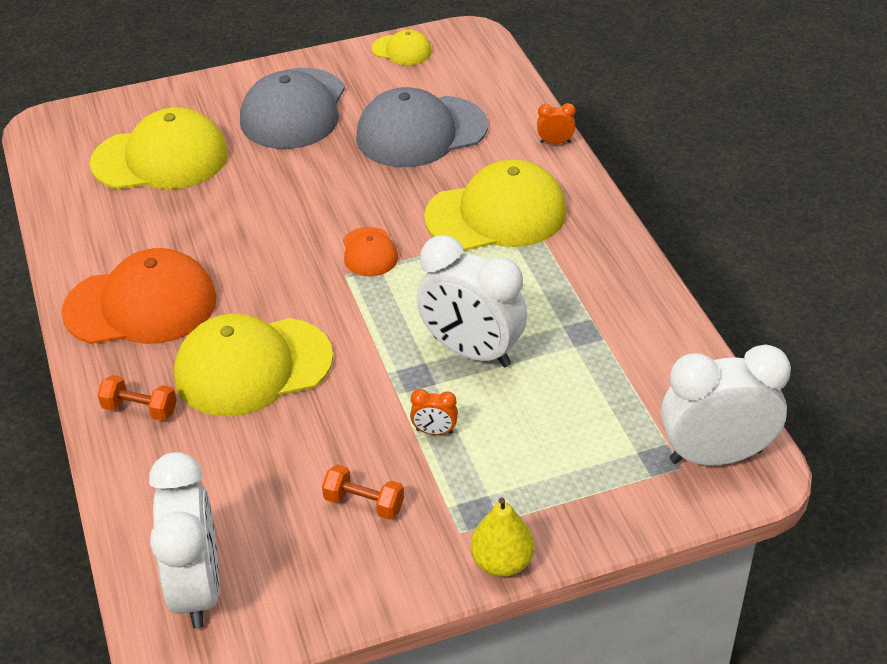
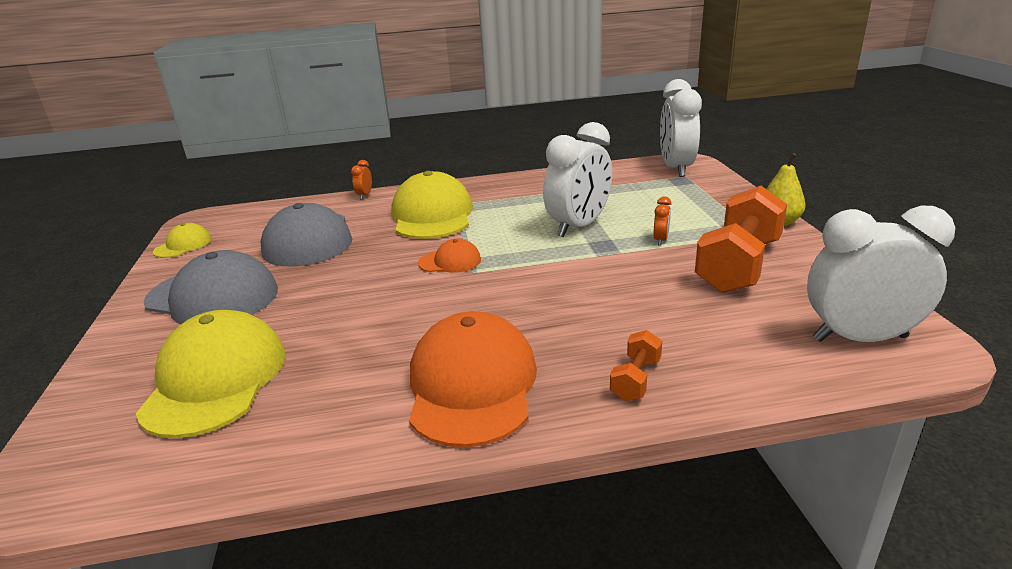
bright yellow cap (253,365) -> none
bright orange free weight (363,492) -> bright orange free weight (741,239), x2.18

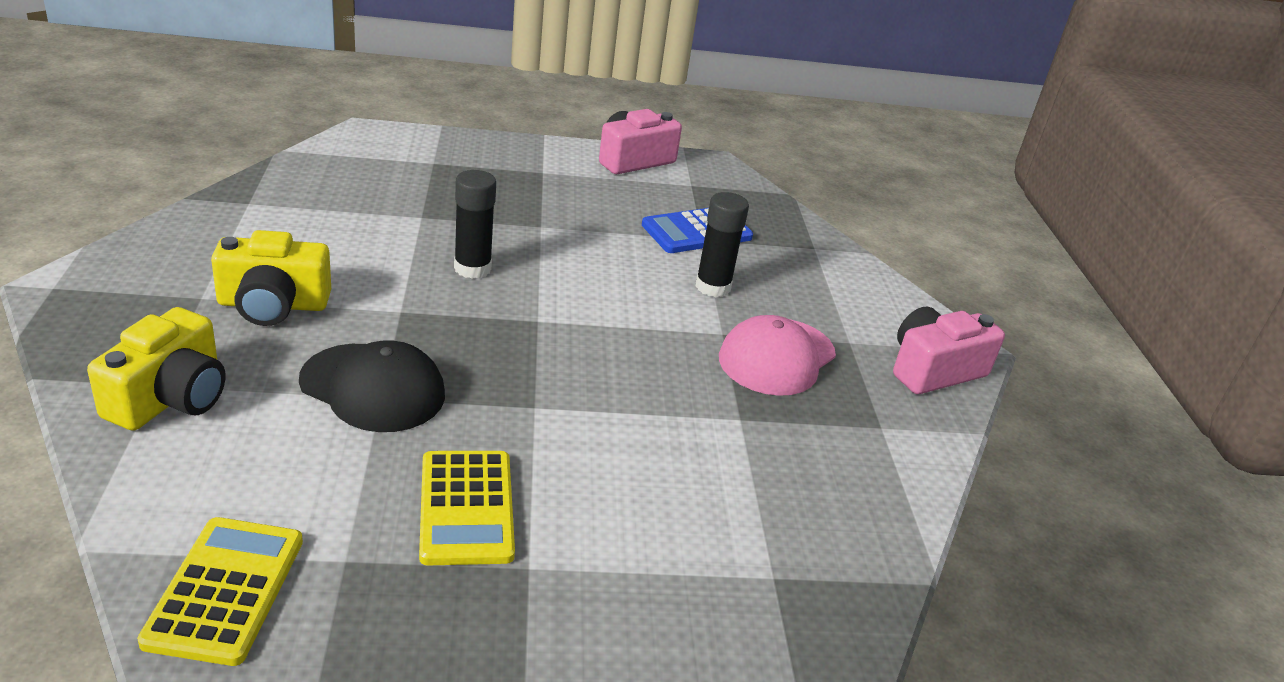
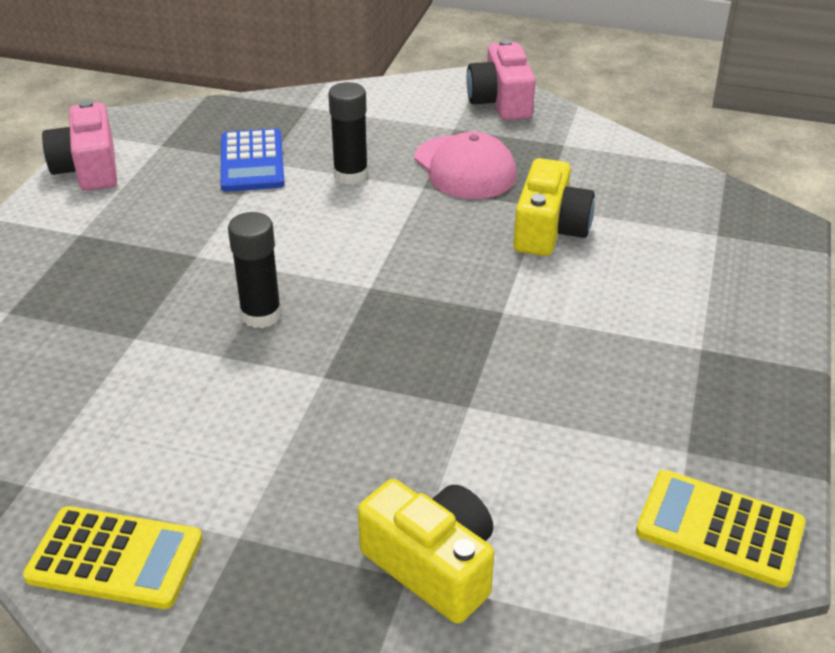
bright yellow compact camera (271,278) -> bright yellow compact camera (554,207), relocated
black cap (372,386) -> none
bright yellow pocket calculator (467,508) -> bright yellow pocket calculator (113,557), relocated

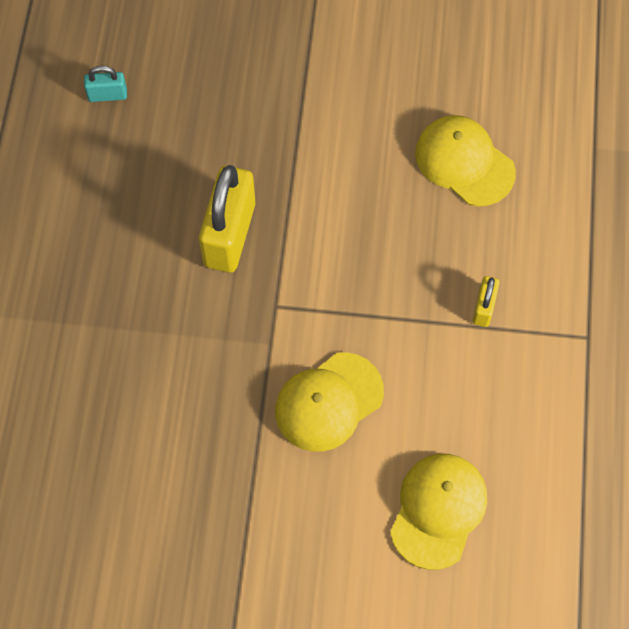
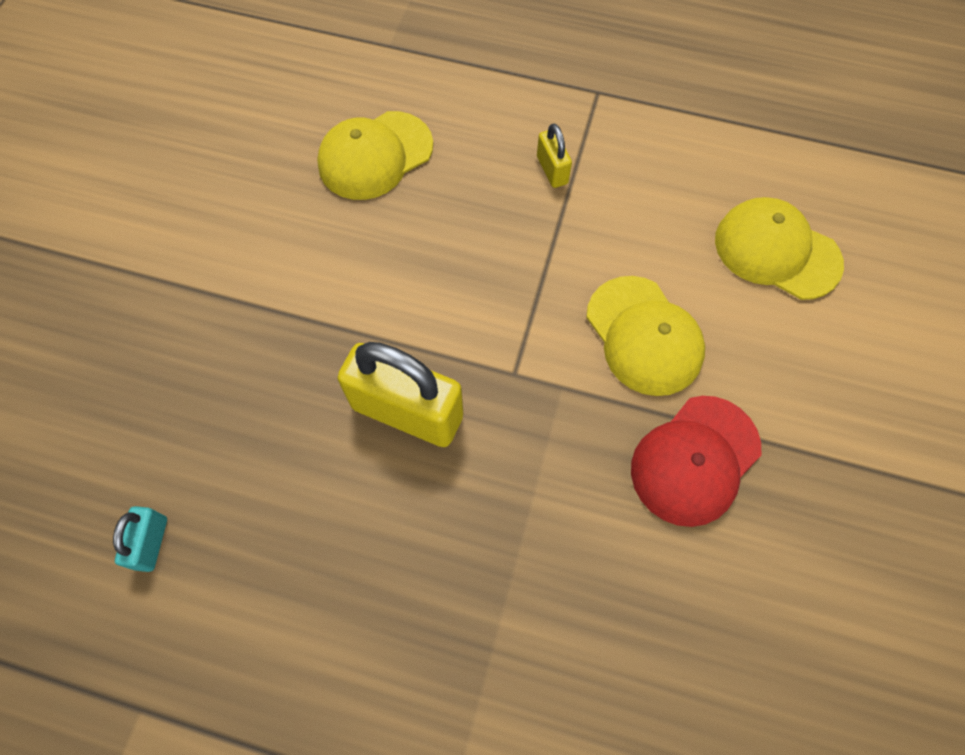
bright yellow lock (486,301) -> bright yellow lock (554,156), 45 degrees clockwise
none -> scarlet cap (696,461)

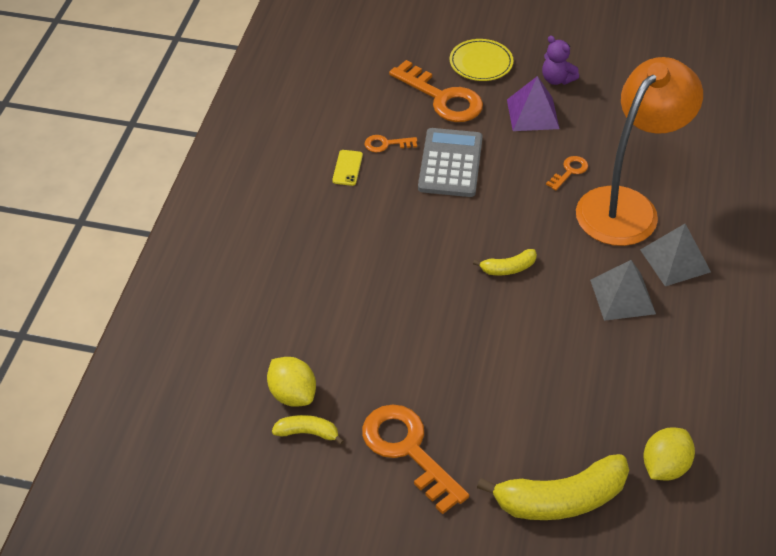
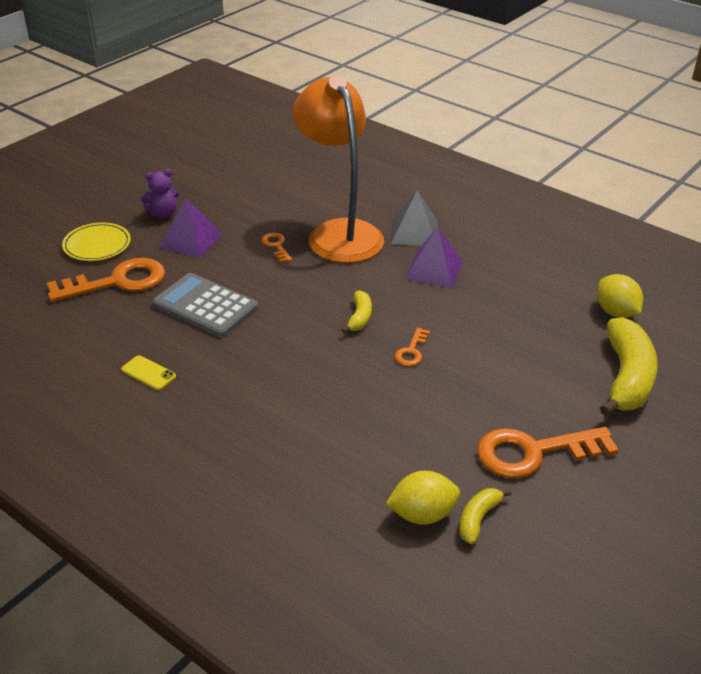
bright orange latchkey (391,143) -> bright orange latchkey (412,347), relocated
grey pyramid (623,290) -> violet pyramid (434,257)

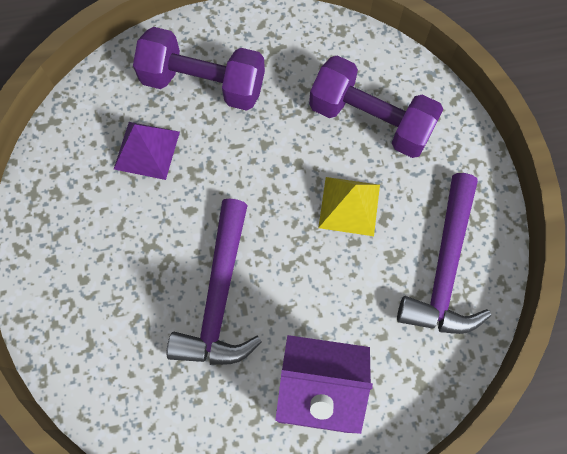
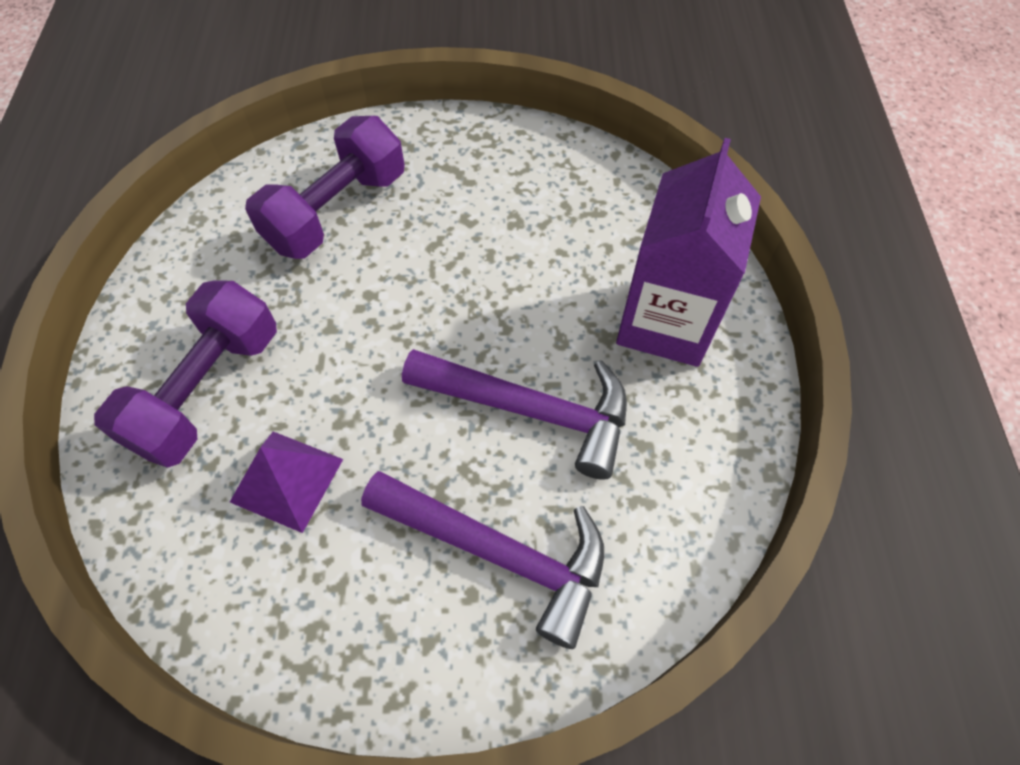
violet hammer (444,253) -> violet hammer (482,560), relocated
bright yellow pyramid (349,206) -> none

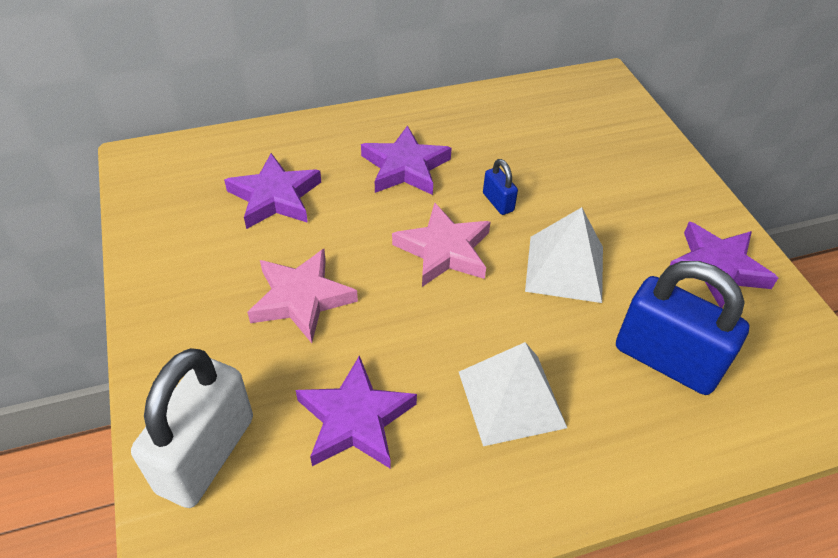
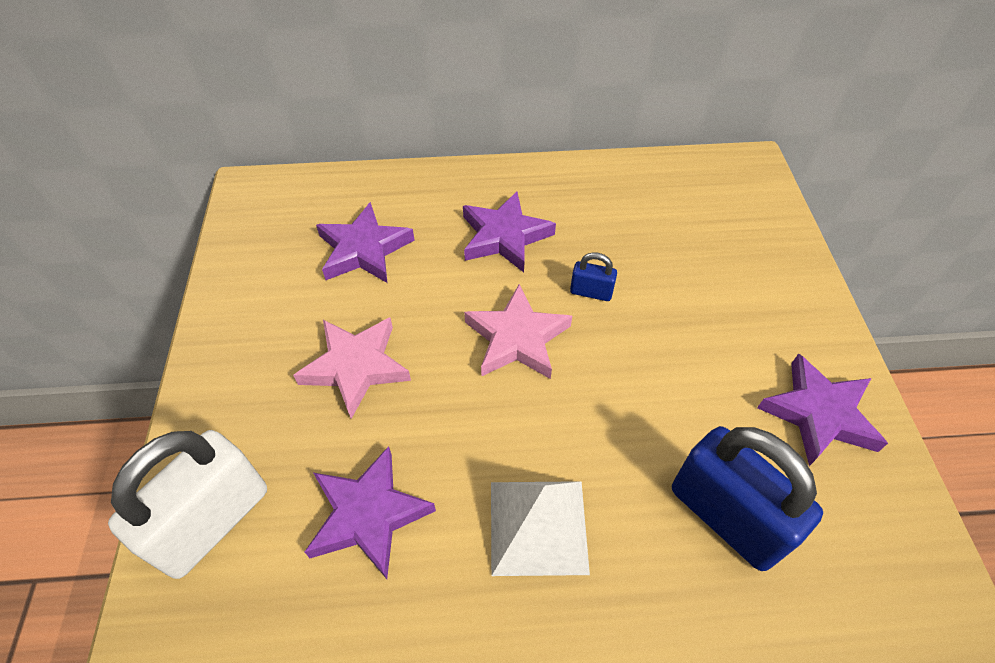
blue lock (500,187) -> blue lock (593,276), 60 degrees counterclockwise
white pyramid (564,255) -> none

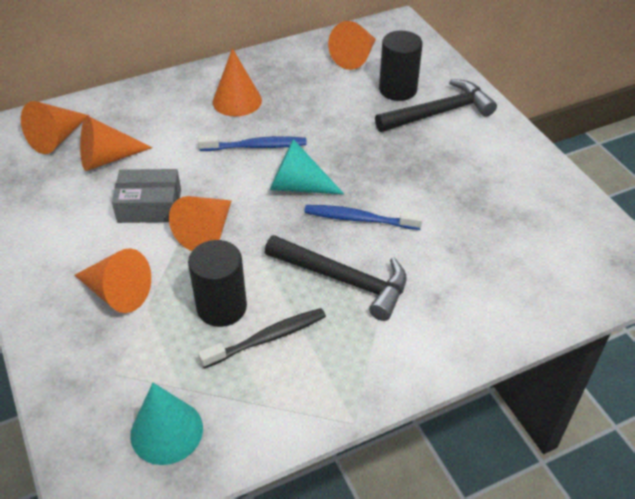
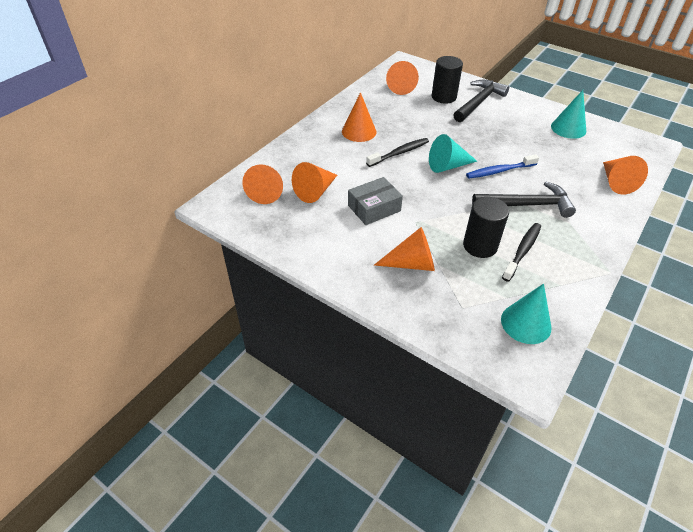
blue tooth brush (252,143) -> black tooth brush (397,152)
bright orange cone shape (200,223) -> bright orange cone shape (625,175), relocated
none -> turquoise cone shape (568,114)

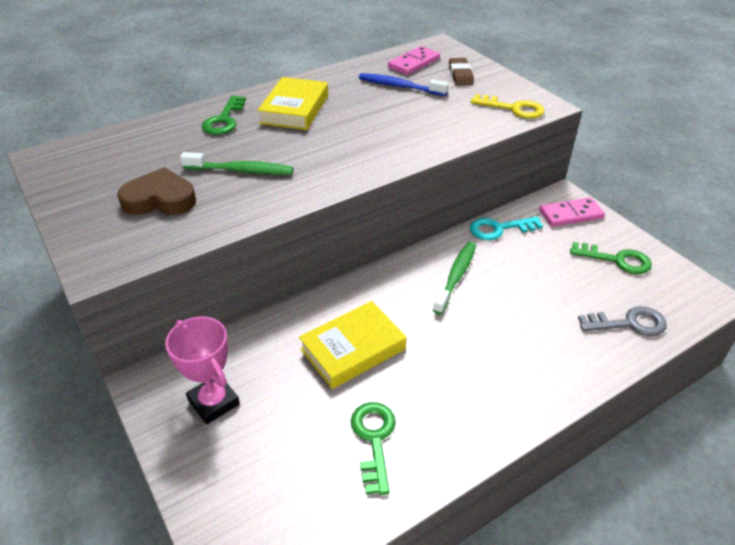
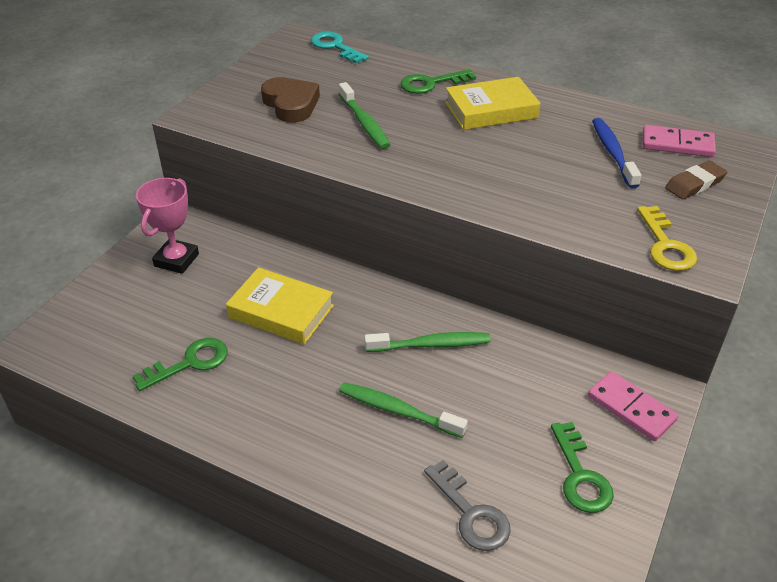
turquoise latchkey (506,228) -> turquoise latchkey (340,47), relocated
none -> green tooth brush (403,410)

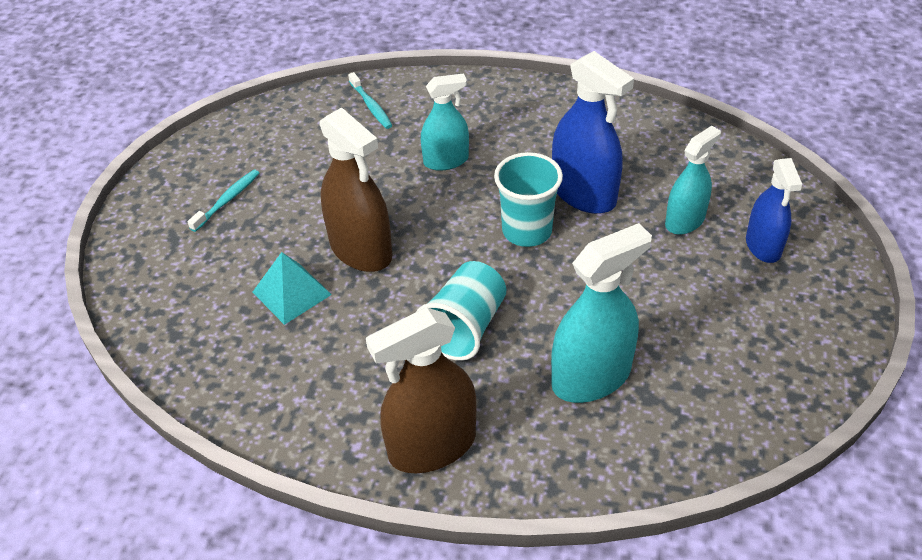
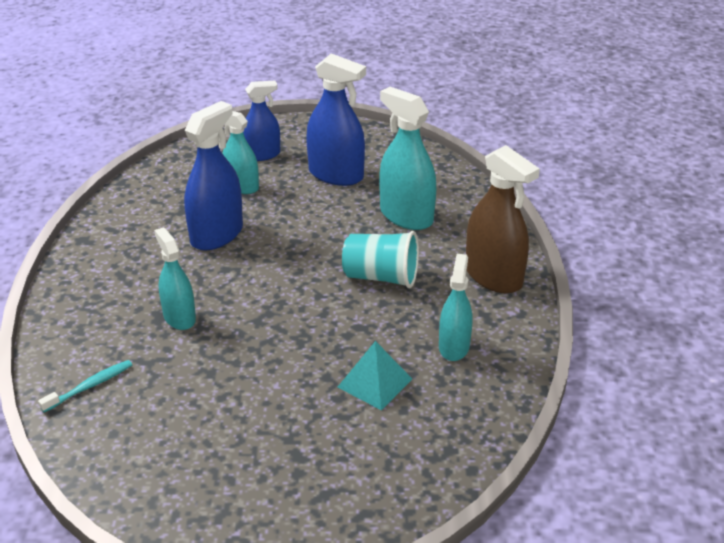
russet spray bottle (355,189) -> none
turquoise tumbler (528,199) -> none
turquoise tooth brush (223,201) -> none
none -> blue spray bottle (336,119)
none -> turquoise spray bottle (455,307)

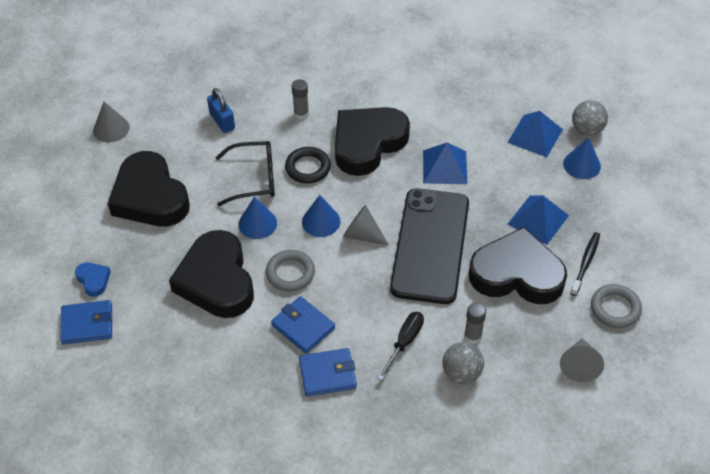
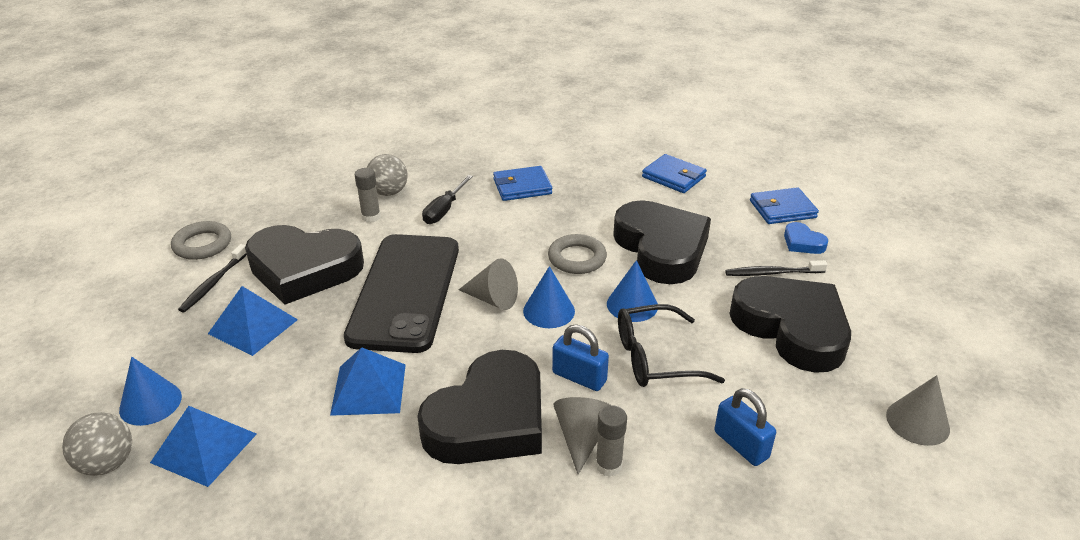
black torus (308,165) -> blue lock (580,358)
blue billfold (303,325) -> blue billfold (674,173), relocated
grey cone shape (582,360) -> grey cone shape (581,435), relocated
none -> black tooth brush (776,268)

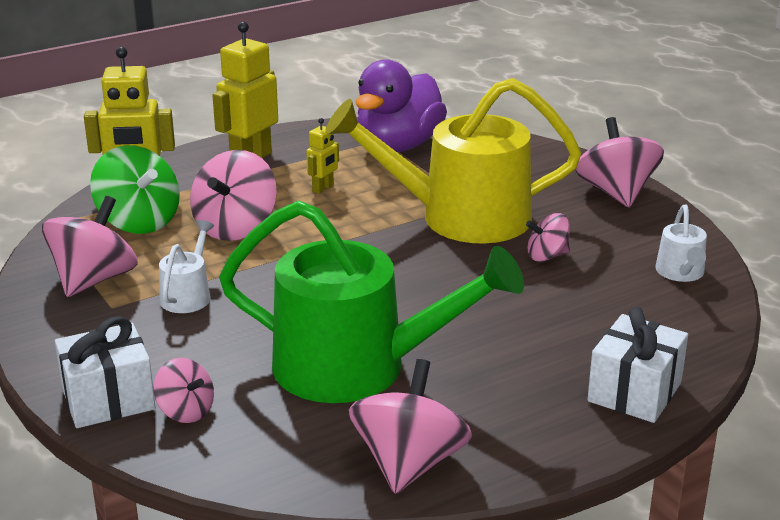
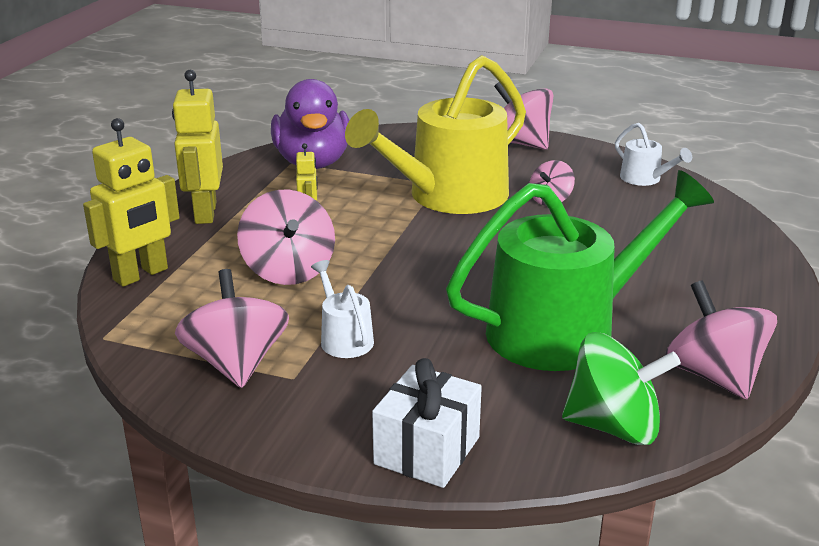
green whirligig (135,189) -> green whirligig (621,388), relocated
white gift (637,365) -> none
rosy whirligig (184,390) -> none

